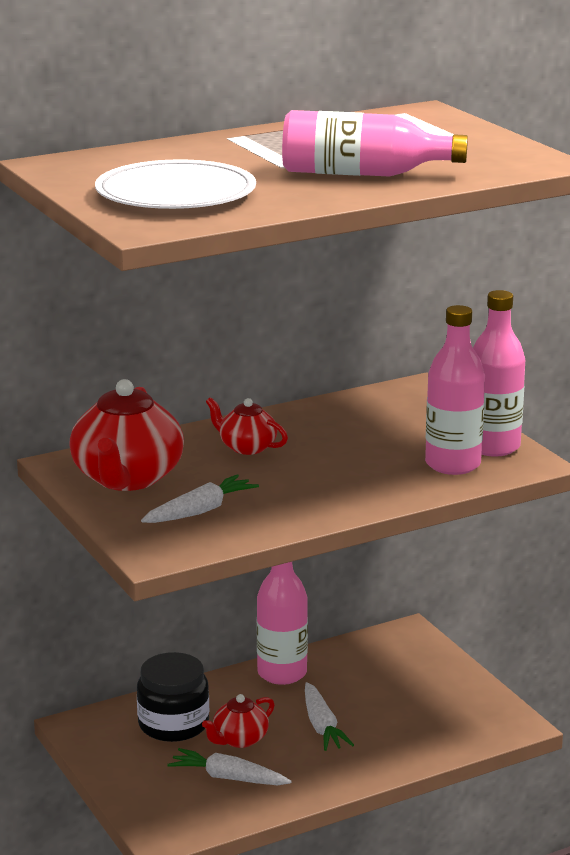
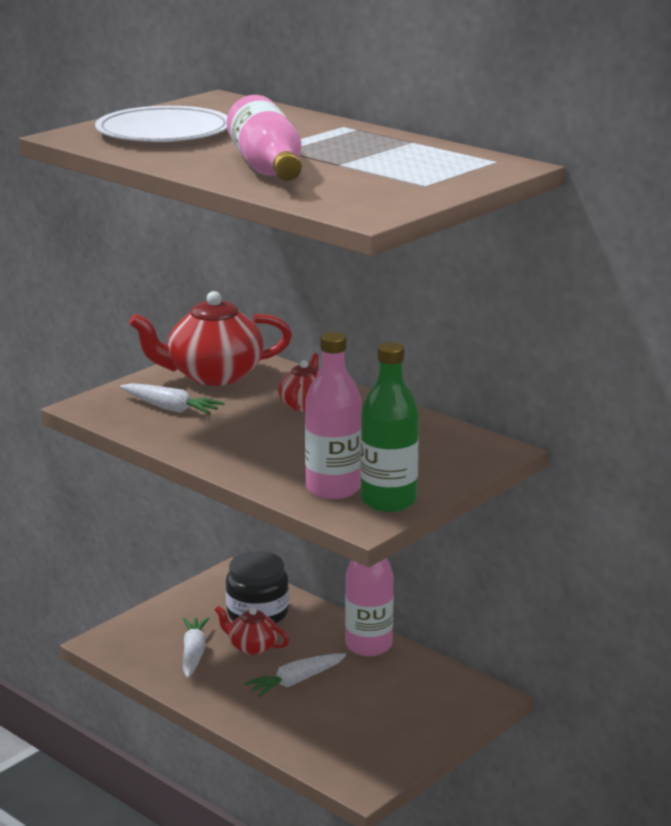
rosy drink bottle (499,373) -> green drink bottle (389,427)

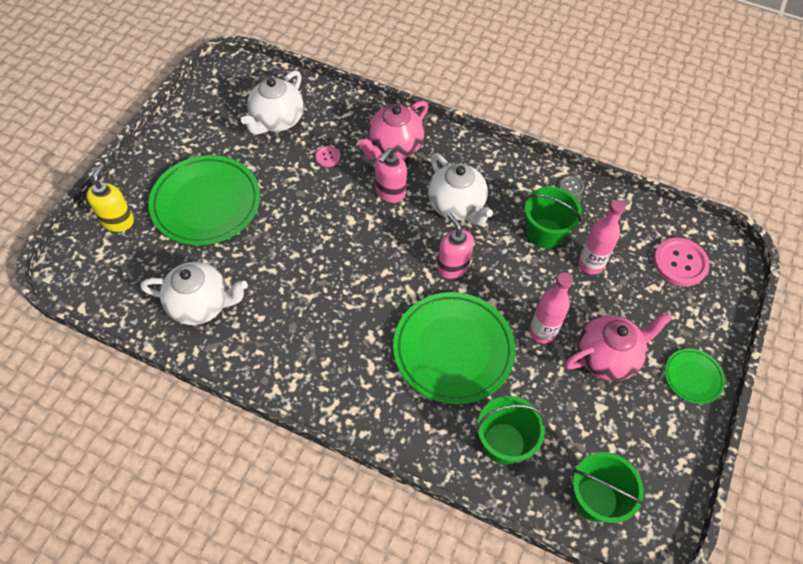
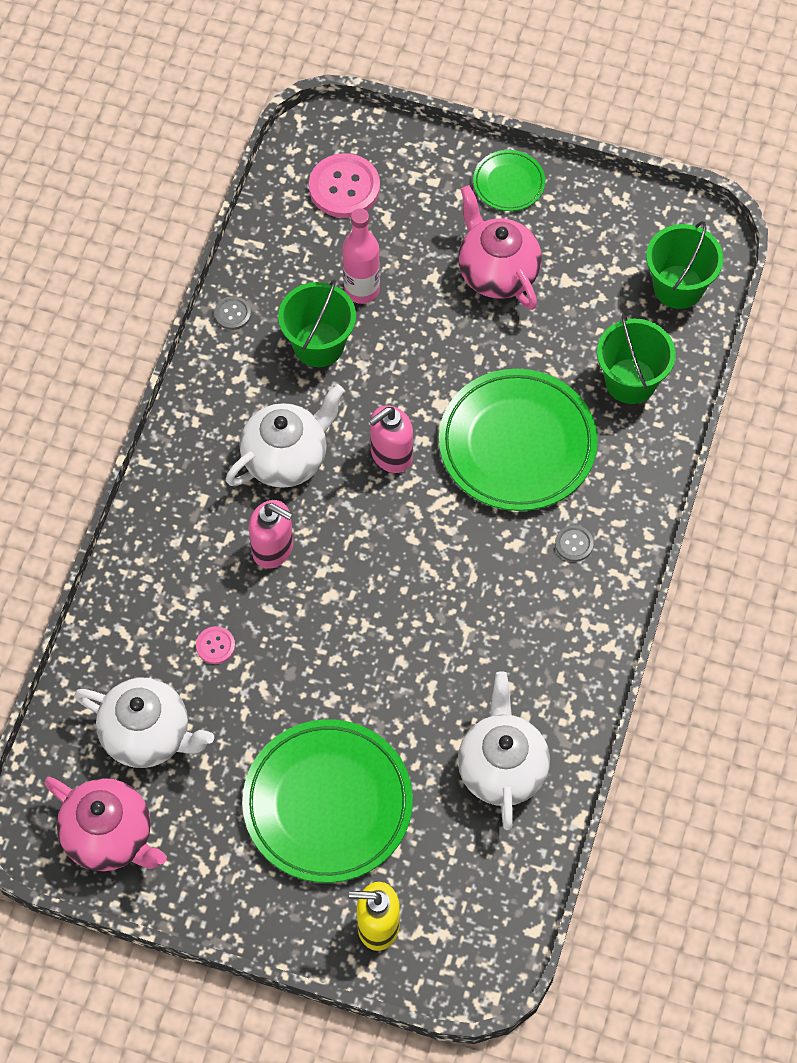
rosy teapot (393,130) -> rosy teapot (105,824), relocated
rosy drink bottle (551,308) -> none
none -> grey sewing button (574,543)

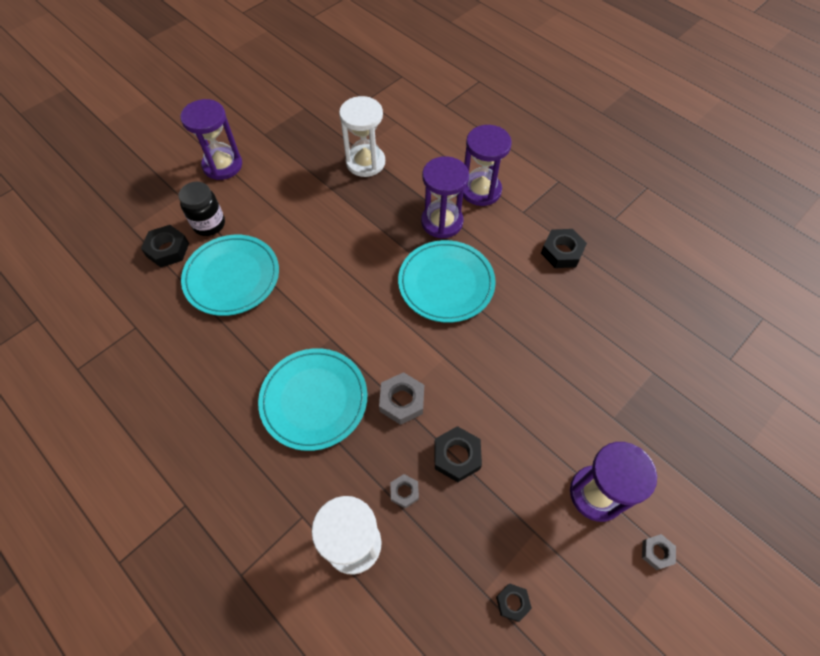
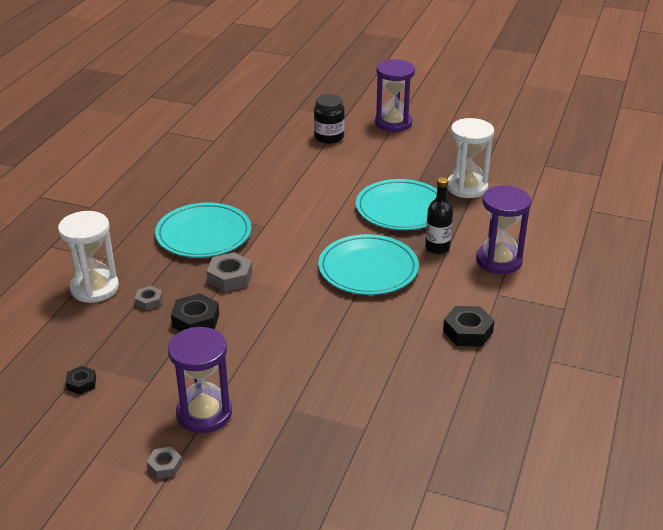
violet sandglass (445,197) -> black drink bottle (439,215)
black hexagon nut (165,246) -> none
turquoise dinner plate (230,275) -> turquoise dinner plate (396,204), relocated

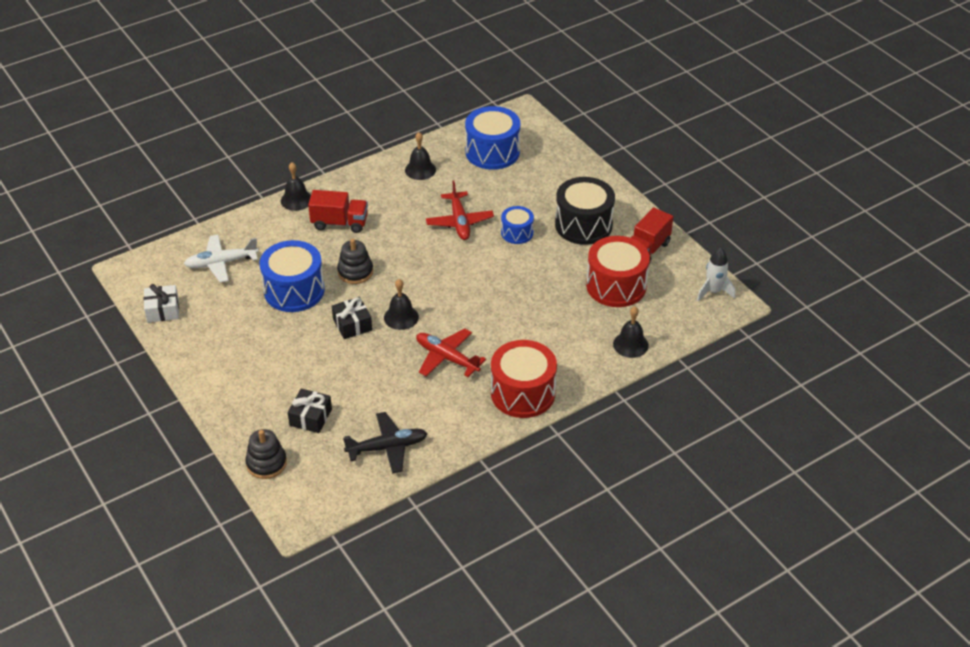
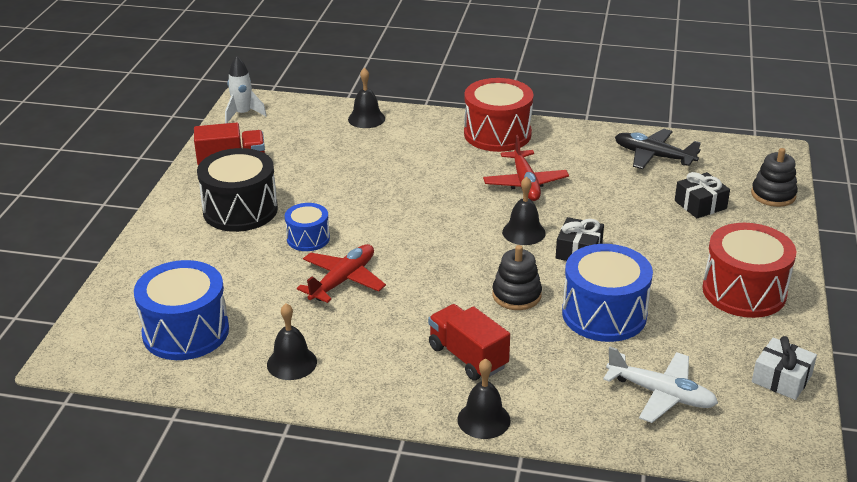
scarlet snare drum (618,271) -> scarlet snare drum (749,270), relocated

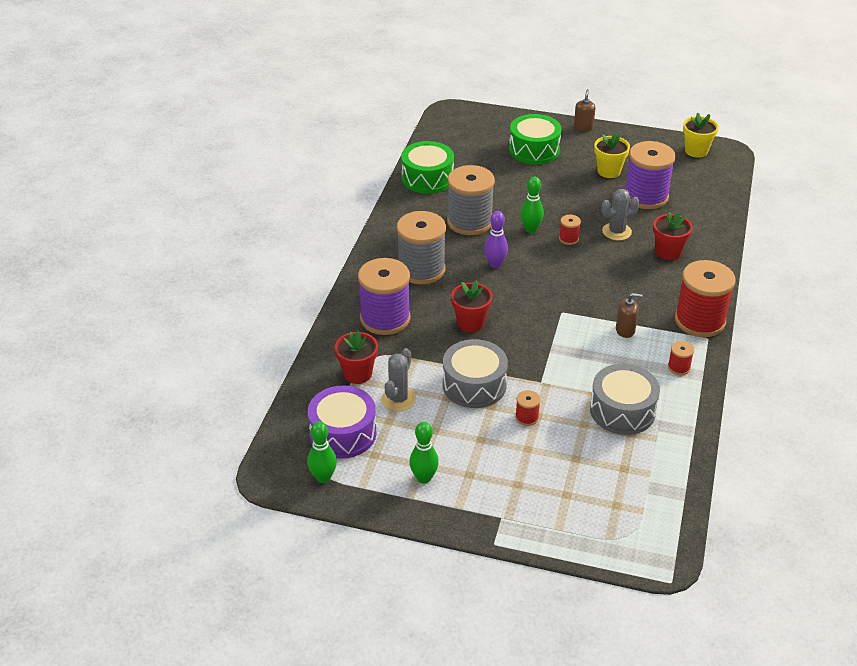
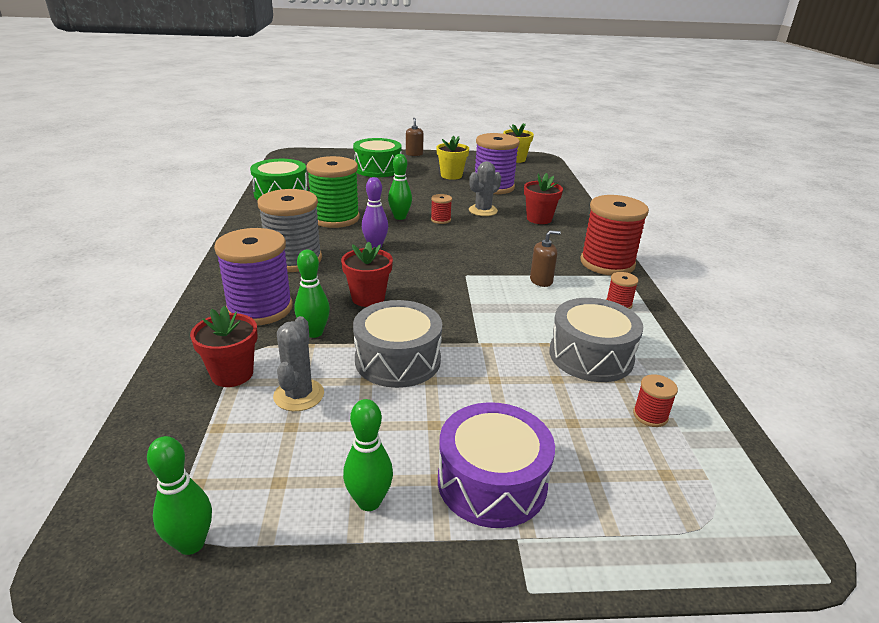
grey spool (471,200) -> green spool (333,192)
violet snare drum (342,422) -> violet snare drum (496,465), relocated
scarlet spool (528,408) -> scarlet spool (655,400), relocated
none -> green tenpin (312,294)

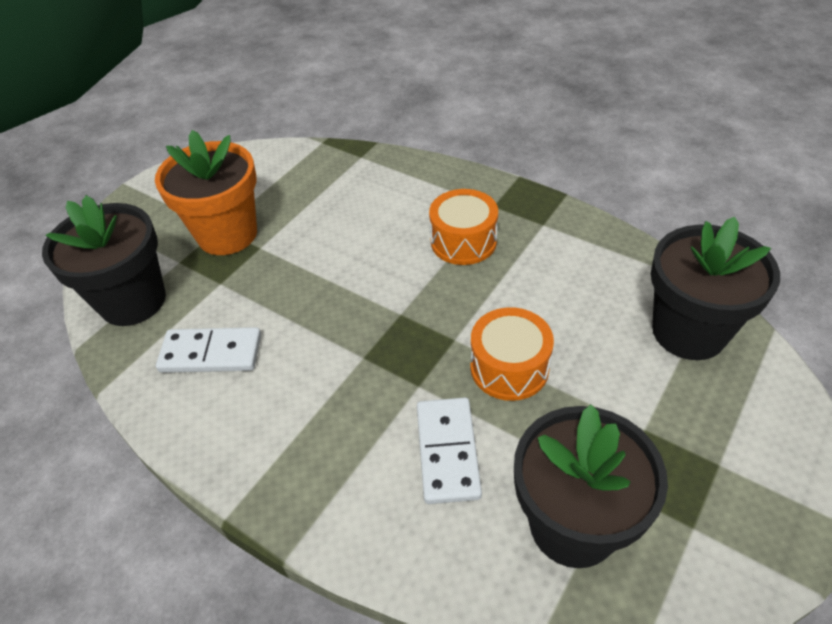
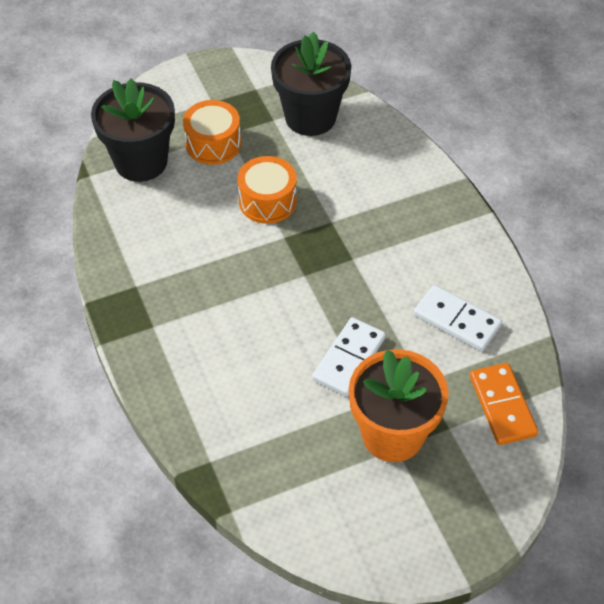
bright orange snare drum (463,227) -> bright orange snare drum (212,132), relocated
black plant pot (104,260) -> bright orange domino tile (504,404)
white domino tile (449,450) -> white domino tile (349,356), relocated

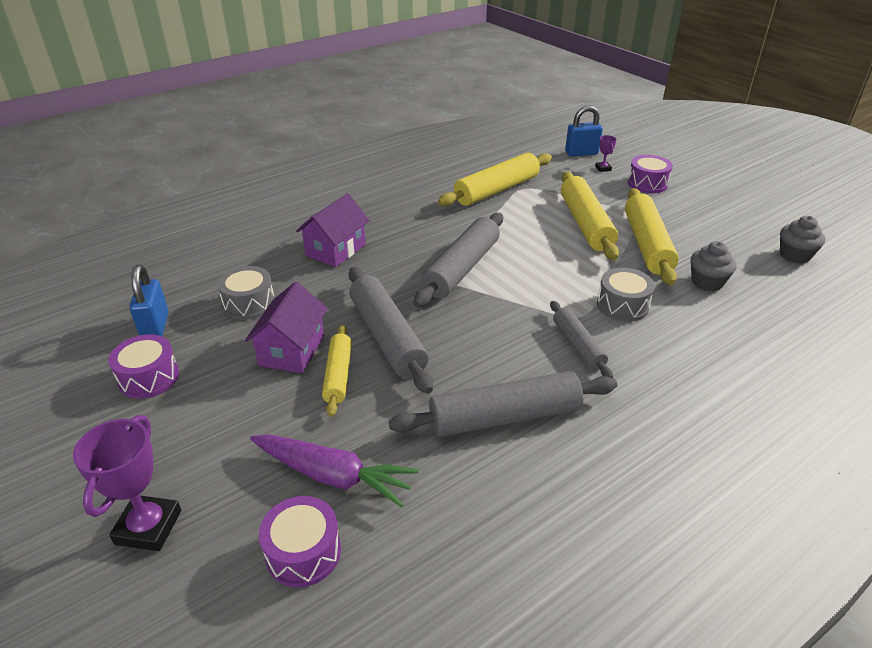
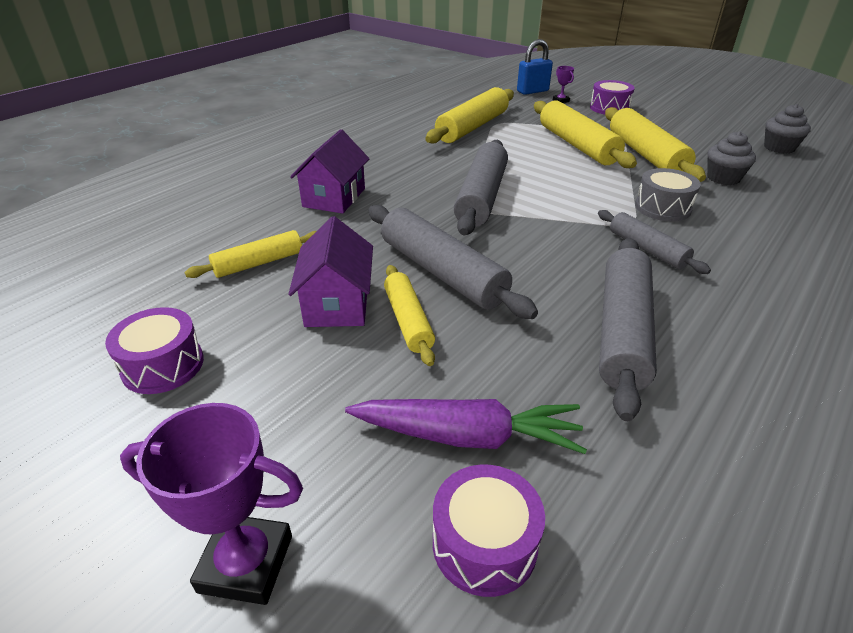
blue lock (149,300) -> none
grey snare drum (246,293) -> bright yellow pastry roller (250,254)
grey pastry roller (503,404) -> grey pastry roller (628,329), 45 degrees counterclockwise
violet award cup (127,483) -> violet award cup (211,504), 75 degrees counterclockwise

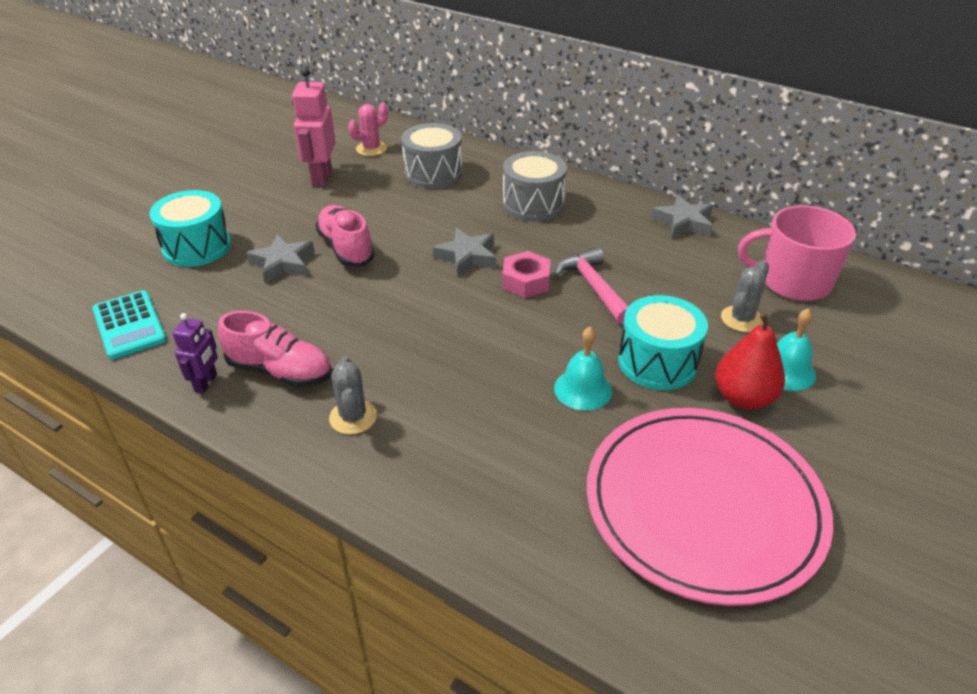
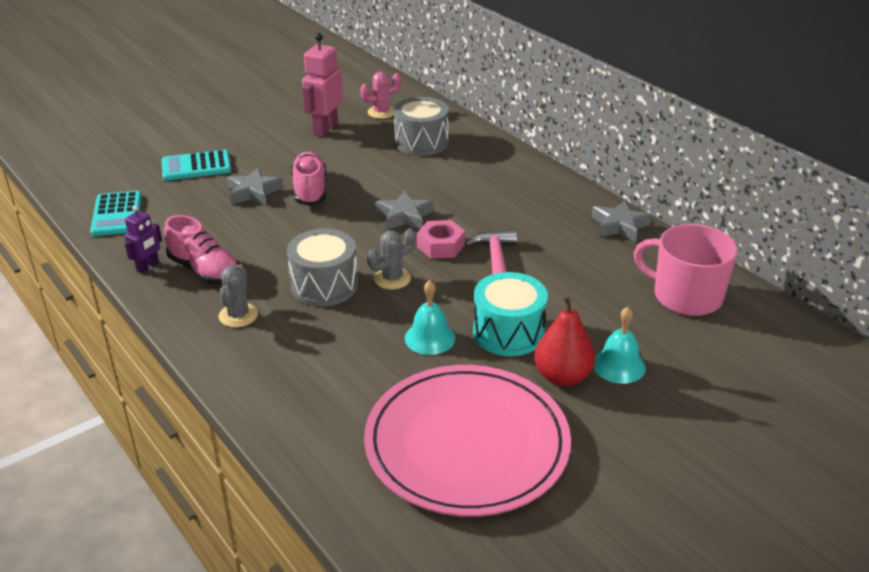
grey snare drum (535,186) -> grey snare drum (322,267), relocated
turquoise snare drum (190,228) -> turquoise pocket calculator (196,165)
grey prickly plant (745,296) -> grey prickly plant (391,258), relocated

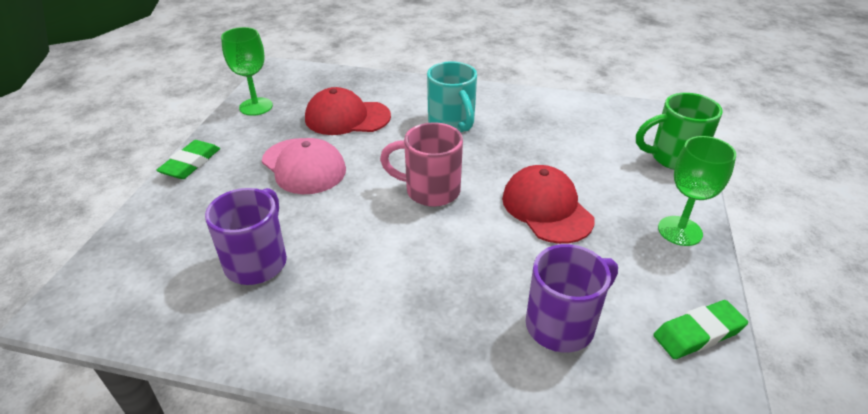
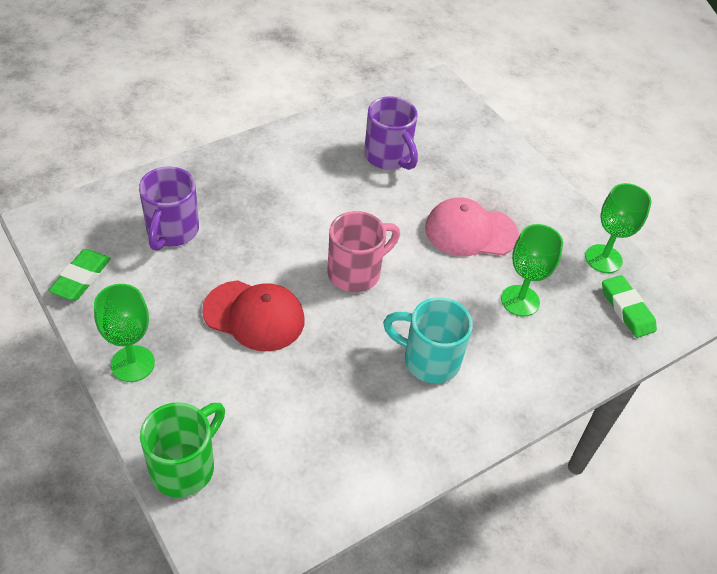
scarlet cap (348,111) -> green chalice (532,270)
green gum eraser (188,159) -> green gum eraser (629,306), relocated

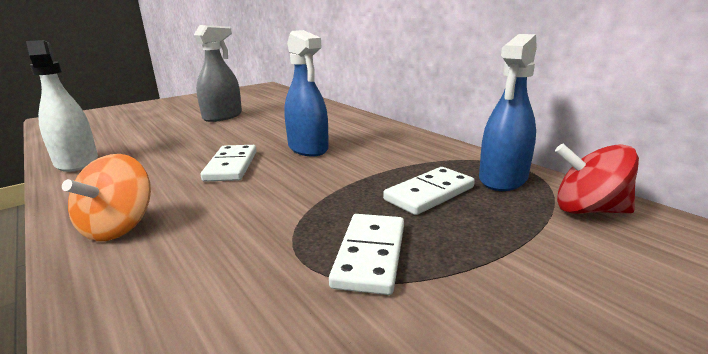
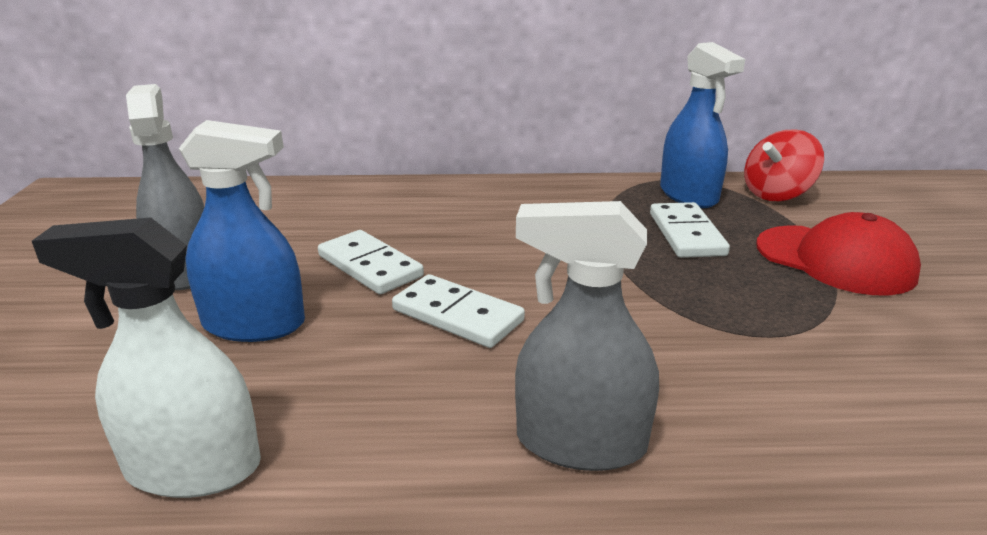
blue spray bottle (306,93) -> blue spray bottle (242,231), relocated
bright orange whirligig (106,197) -> grey spray bottle (587,336)
white domino tile (366,254) -> white domino tile (371,262), relocated
none -> scarlet cap (838,254)

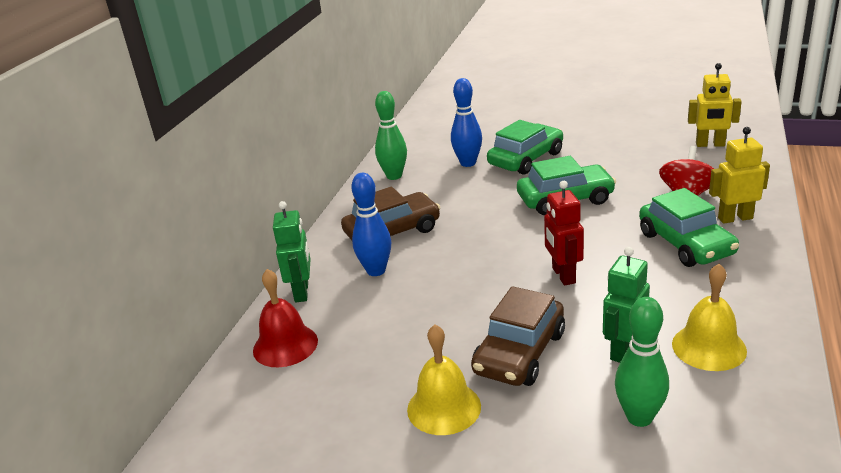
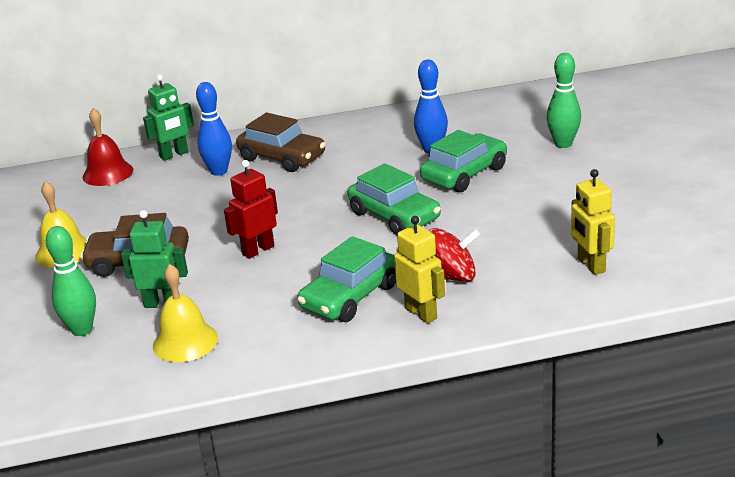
green tenpin (391,135) -> green tenpin (563,100), relocated
green automobile (525,147) -> green automobile (463,161), 60 degrees counterclockwise

